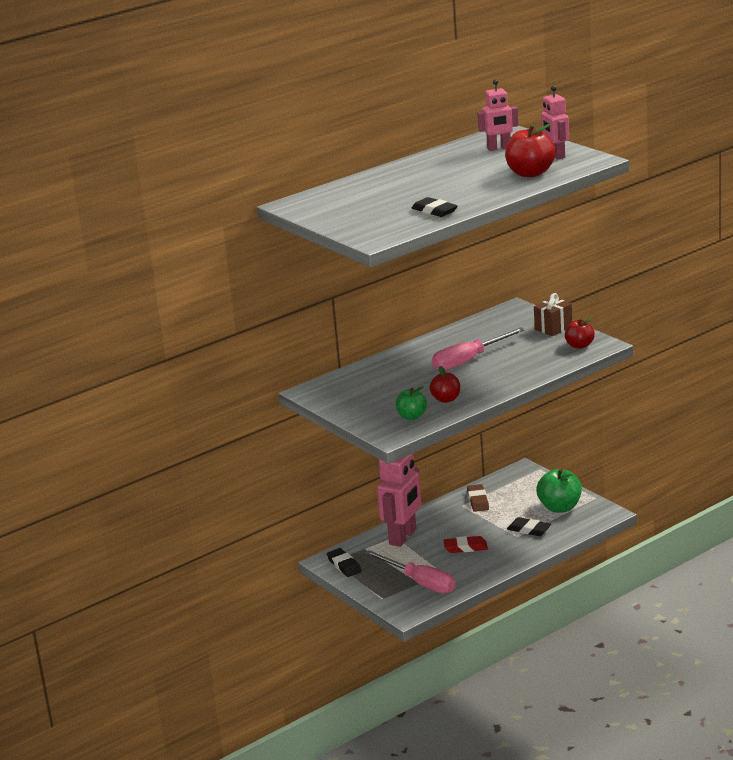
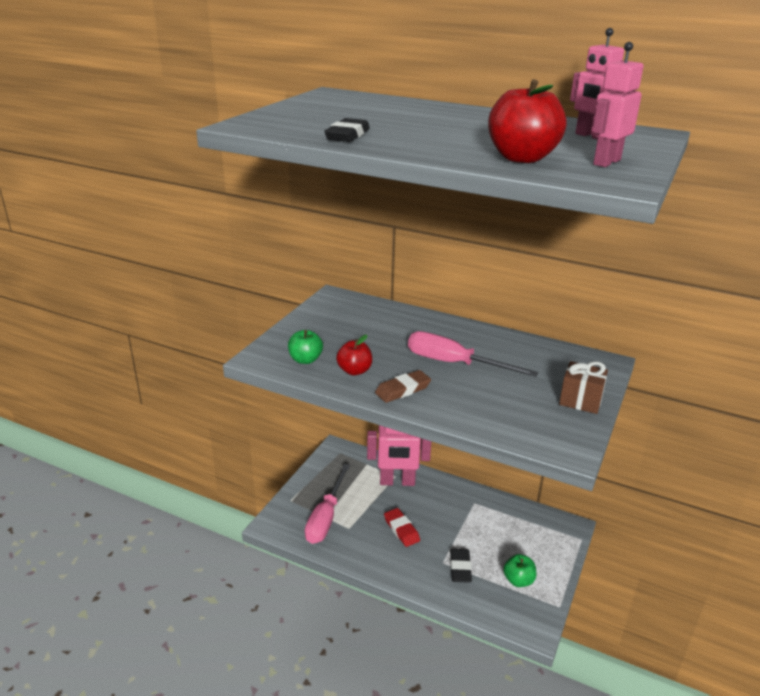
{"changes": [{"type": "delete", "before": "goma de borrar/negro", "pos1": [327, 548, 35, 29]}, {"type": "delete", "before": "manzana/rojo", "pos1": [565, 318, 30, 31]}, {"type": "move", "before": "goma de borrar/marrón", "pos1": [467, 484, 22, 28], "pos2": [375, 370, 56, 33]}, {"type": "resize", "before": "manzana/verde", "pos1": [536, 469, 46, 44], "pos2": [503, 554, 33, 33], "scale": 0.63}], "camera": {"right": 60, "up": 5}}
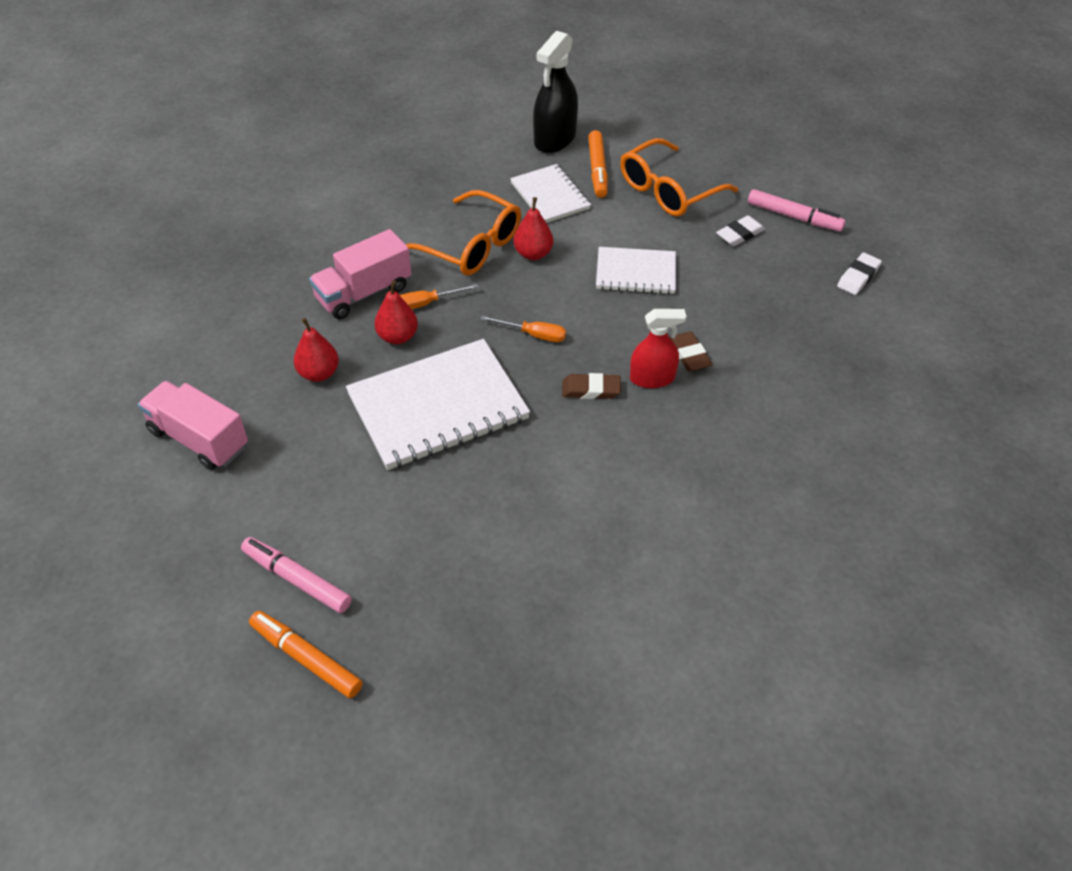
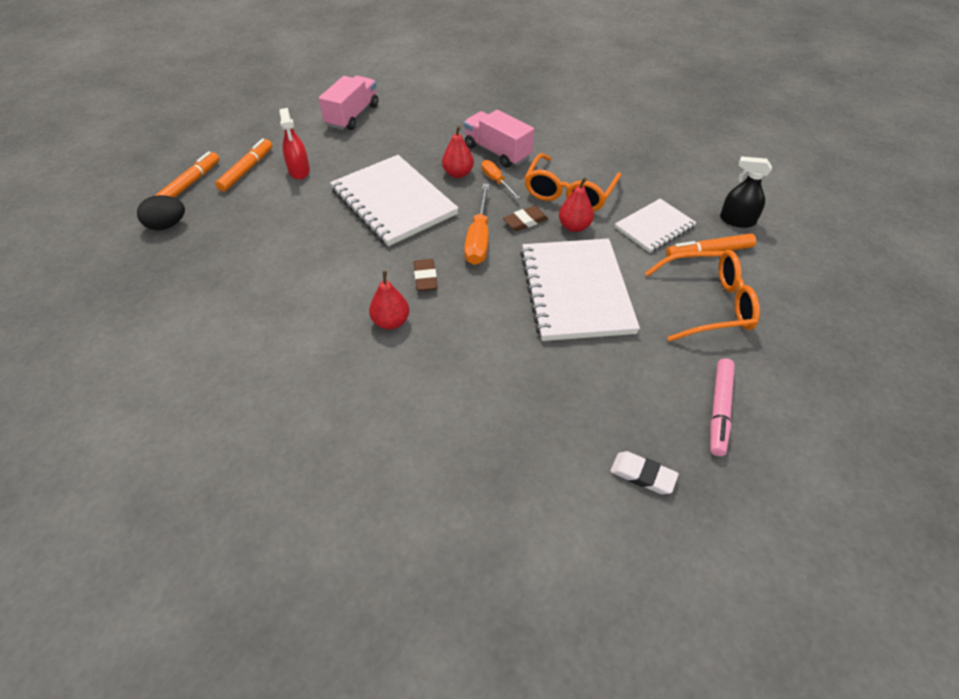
{"changes": [{"type": "delete", "before": "goma de borrar/blanco", "pos1": [716, 216, 49, 30]}, {"type": "insert", "after": "huevo/negro", "pos2": [137, 195, 48, 35]}, {"type": "move", "before": "pera/rojo", "pos1": [294, 318, 45, 64], "pos2": [369, 271, 40, 58]}, {"type": "move", "before": "pulverizador/rojo", "pos1": [630, 309, 56, 79], "pos2": [279, 108, 31, 71]}, {"type": "move", "before": "goma de borrar/marrón", "pos1": [669, 331, 44, 41], "pos2": [503, 206, 45, 25]}, {"type": "recolor", "before": "rotulador/rosa", "after": "rotulador/naranja", "pos1": [241, 537, 111, 76], "pos2": [215, 139, 57, 53]}, {"type": "rotate", "before": "gafas/naranja", "pos1": [620, 138, 119, 78], "pos2": [645, 250, 115, 92], "turn": 135}, {"type": "resize", "before": "destornillador/naranja", "pos1": [480, 316, 86, 26], "pos2": [464, 184, 25, 81], "scale": 1.64}, {"type": "resize", "before": "pulverizador/negro", "pos1": [533, 31, 45, 122], "pos2": [720, 156, 52, 72], "scale": 0.66}, {"type": "resize", "before": "cuaderno/blanco", "pos1": [596, 247, 80, 47], "pos2": [520, 239, 120, 102], "scale": 1.74}], "camera": {"right": 80, "up": 0}}
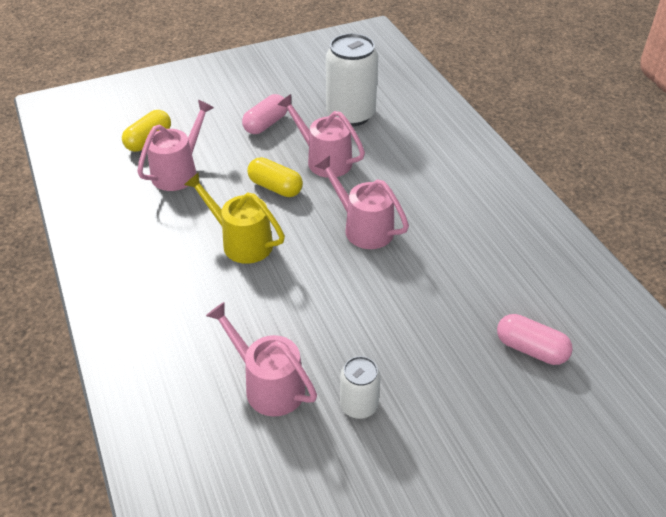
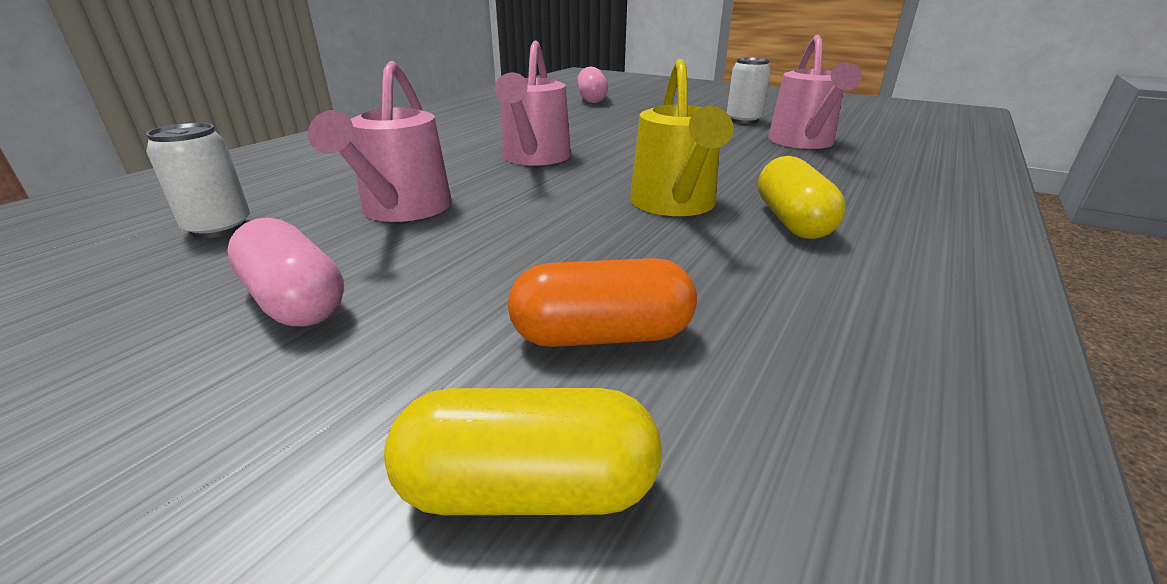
{"changes": [{"type": "move", "before": "cápsula/amarillo", "pos1": [247, 157, 56, 40], "pos2": [758, 156, 88, 83]}, {"type": "replace", "before": "regadera/rosa", "after": "cápsula/naranja", "pos1": [137, 100, 77, 91], "pos2": [508, 258, 189, 89]}, {"type": "rotate", "before": "cápsula/rosa", "pos1": [242, 94, 45, 40], "pos2": [227, 218, 117, 109], "turn": 45}, {"type": "resize", "before": "lata/blanco", "pos1": [326, 33, 52, 93], "pos2": [146, 123, 104, 115], "scale": 0.54}], "camera": {"right": -125, "up": -15}}
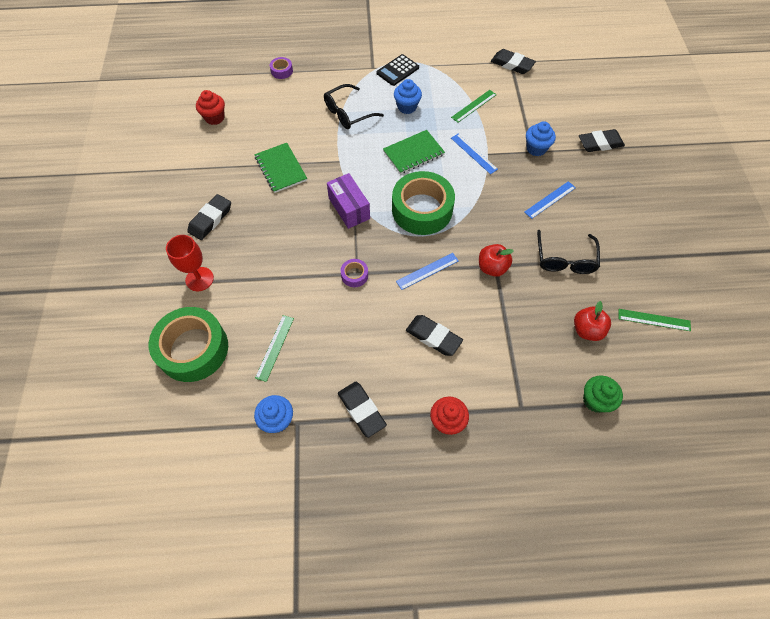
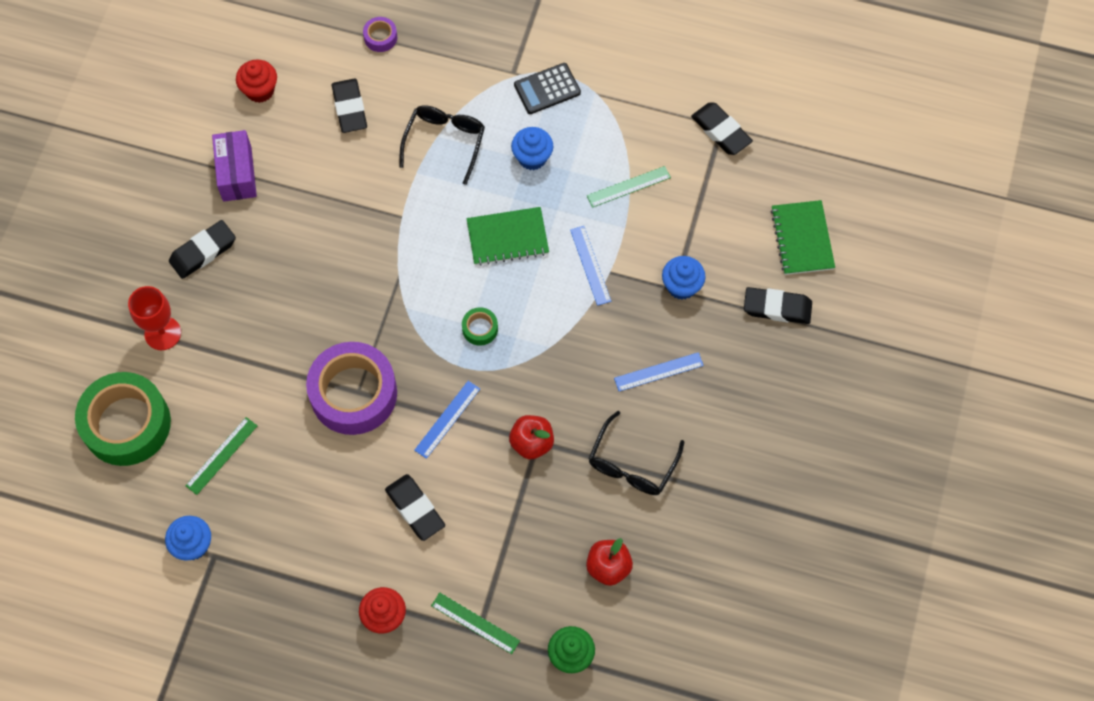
{"changes": [{"type": "move", "before": "cuaderno/verde", "pos1": [254, 143, 53, 50], "pos2": [771, 200, 64, 75]}, {"type": "move", "before": "caja/morado", "pos1": [327, 173, 43, 56], "pos2": [212, 130, 45, 72]}, {"type": "move", "before": "goma de borrar/negro", "pos1": [338, 382, 49, 56], "pos2": [332, 78, 35, 55]}, {"type": "move", "before": "regla/verde", "pos1": [619, 309, 72, 22], "pos2": [431, 592, 89, 62]}, {"type": "rotate", "before": "gafas/negro", "pos1": [324, 84, 60, 45], "pos2": [399, 105, 86, 80], "turn": 120}, {"type": "rotate", "before": "regla/azul", "pos1": [396, 253, 63, 37], "pos2": [414, 381, 66, 78], "turn": -45}, {"type": "resize", "before": "cinta adhesiva/morado", "pos1": [341, 259, 27, 28], "pos2": [306, 342, 91, 93], "scale": 2.39}, {"type": "resize", "before": "cinta adhesiva/verde", "pos1": [392, 171, 63, 64], "pos2": [462, 307, 36, 39], "scale": 0.42}], "camera": {"right": 20, "up": 5}}
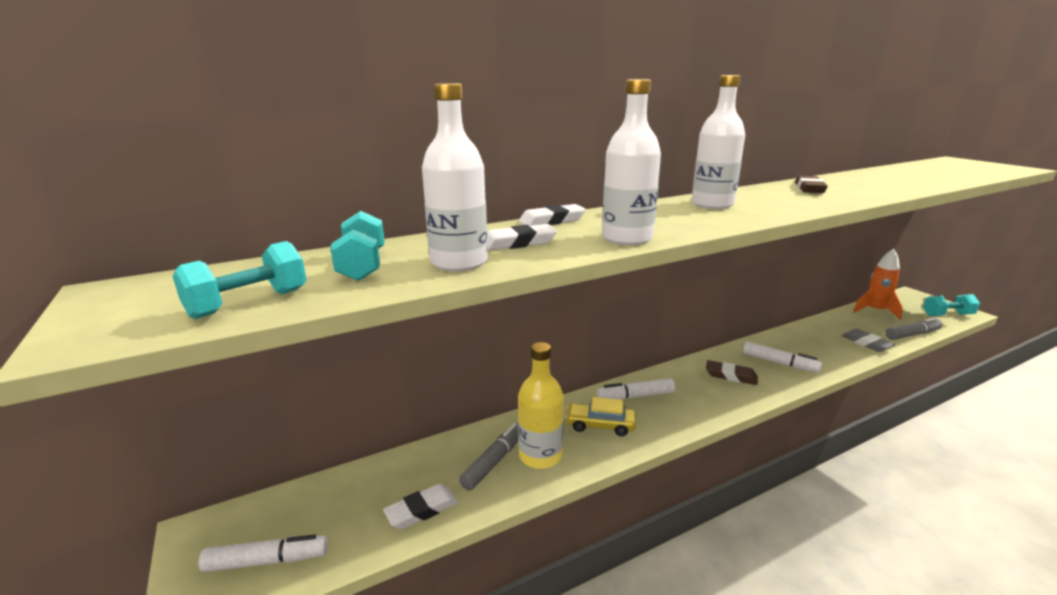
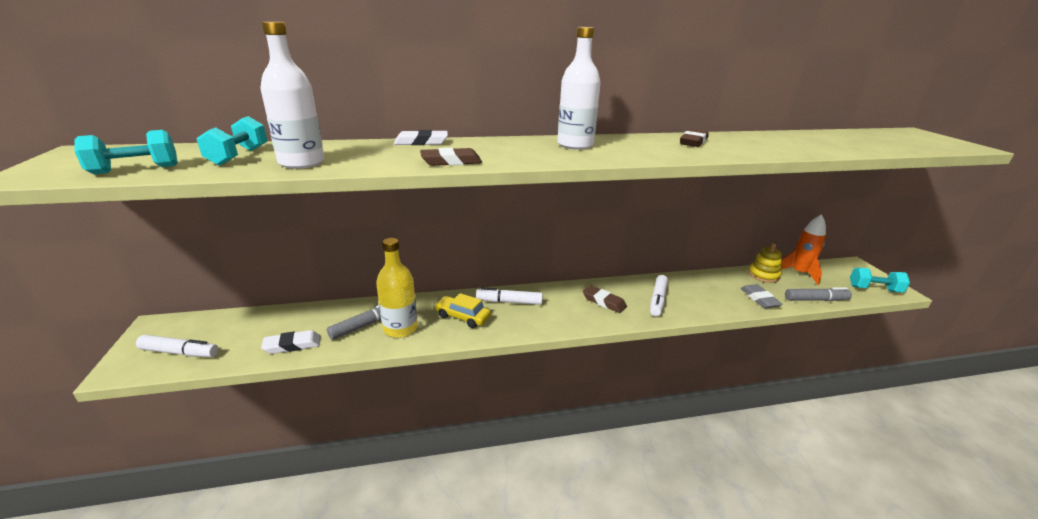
{"changes": [{"type": "delete", "before": "goma de borrar/blanco", "pos1": [487, 224, 70, 27]}, {"type": "insert", "after": "juguete apilable/amarillo", "pos2": [748, 243, 34, 40]}, {"type": "replace", "before": "botella/blanco", "after": "goma de borrar/marrón", "pos1": [602, 79, 59, 166], "pos2": [420, 148, 62, 18]}, {"type": "rotate", "before": "rotulador/blanco", "pos1": [743, 342, 79, 31], "pos2": [650, 275, 18, 41], "turn": 60}], "camera": {"right": 15, "up": 5}}
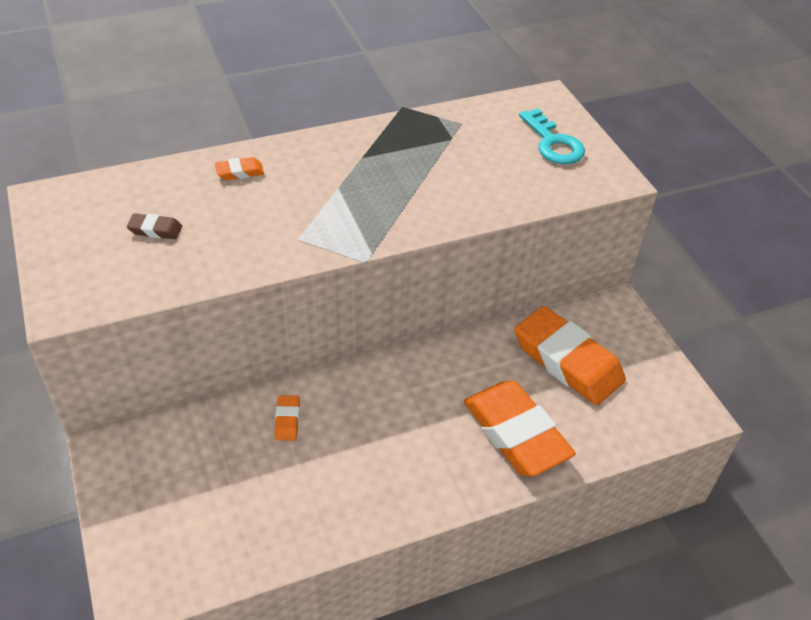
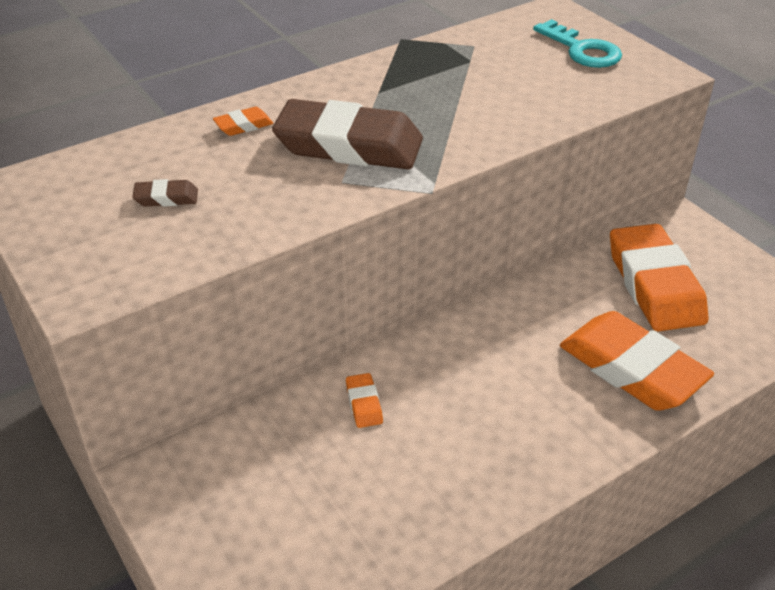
{"changes": [{"type": "insert", "after": "goma de borrar/marrón", "pos2": [272, 99, 151, 70]}, {"type": "rotate", "before": "goma de borrar/naranja", "pos1": [514, 306, 112, 99], "pos2": [610, 224, 99, 108], "turn": 45}], "camera": {"right": -10, "up": -5}}
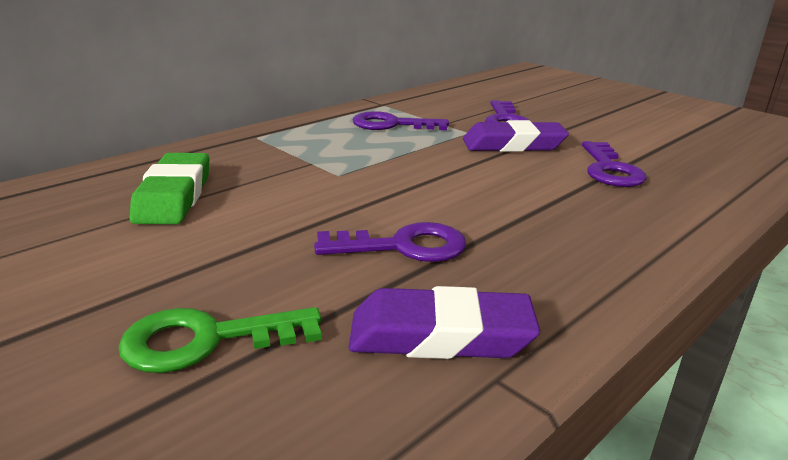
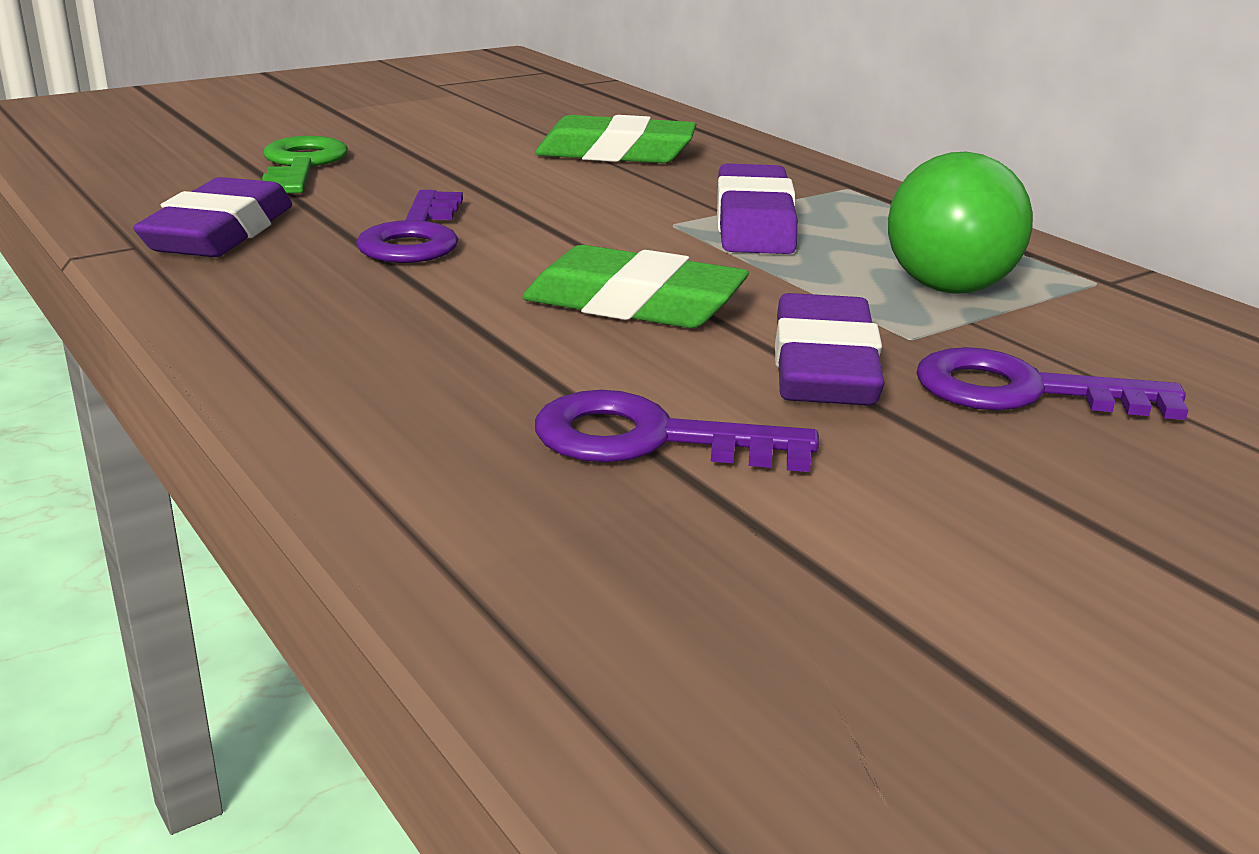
{"changes": [{"type": "insert", "after": "goma de borrar/verde", "pos2": [522, 245, 227, 83]}, {"type": "insert", "after": "goma de borrar/morado", "pos2": [717, 163, 80, 91]}, {"type": "replace", "before": "llave/morado", "after": "bombilla/verde", "pos1": [353, 111, 96, 19], "pos2": [888, 152, 145, 142]}], "camera": {"right": 100, "up": 0}}
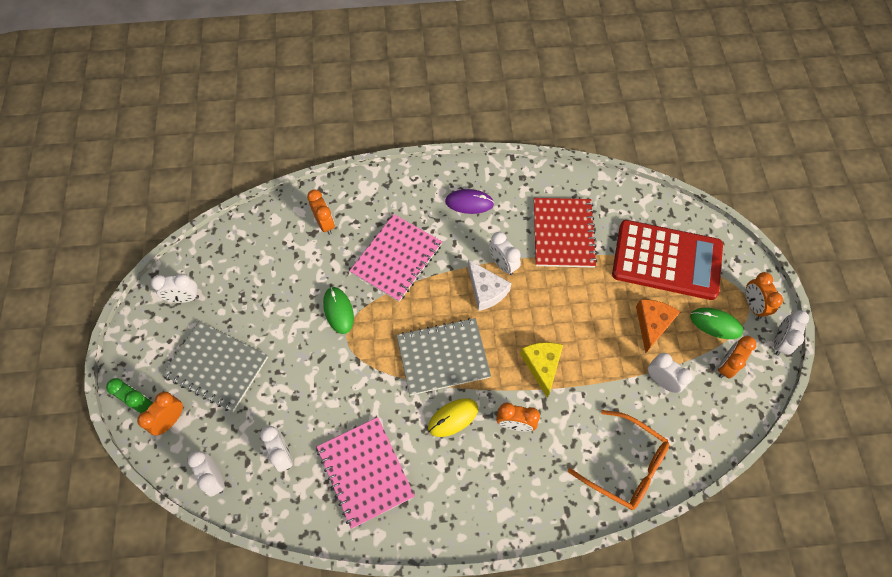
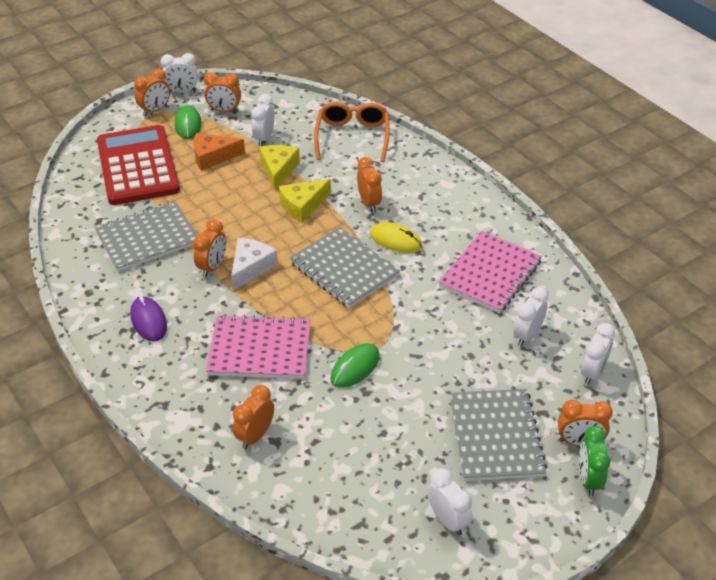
{"changes": [{"type": "insert", "after": "queso/amarillo", "pos2": [259, 145, 41, 45]}, {"type": "recolor", "before": "despertador/blanco", "after": "despertador/naranja", "pos1": [489, 232, 32, 43], "pos2": [193, 219, 33, 58]}, {"type": "recolor", "before": "cuaderno/rojo", "after": "cuaderno/gris", "pos1": [534, 198, 63, 70], "pos2": [94, 201, 103, 71]}], "camera": {"right": -120, "up": -20}}
